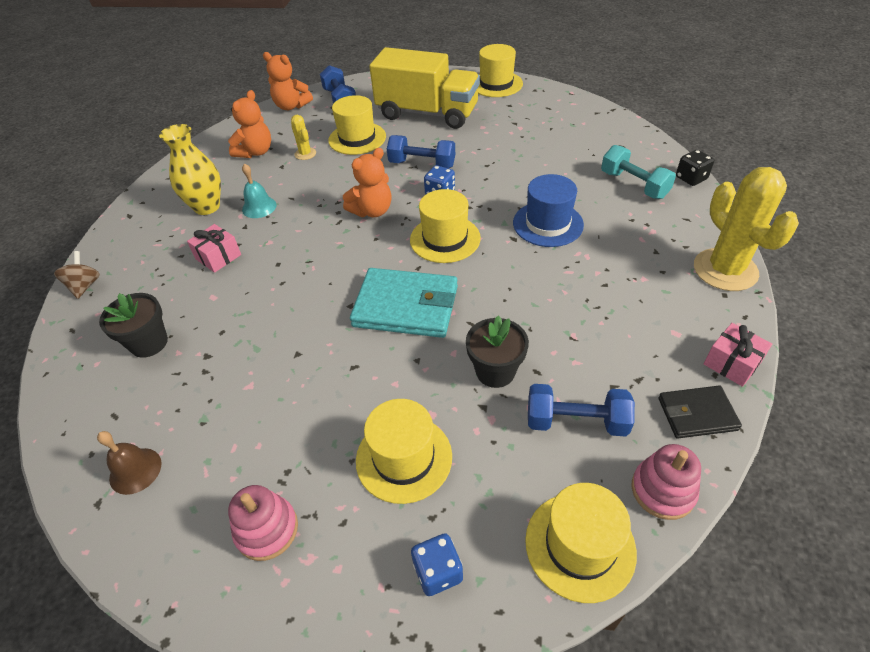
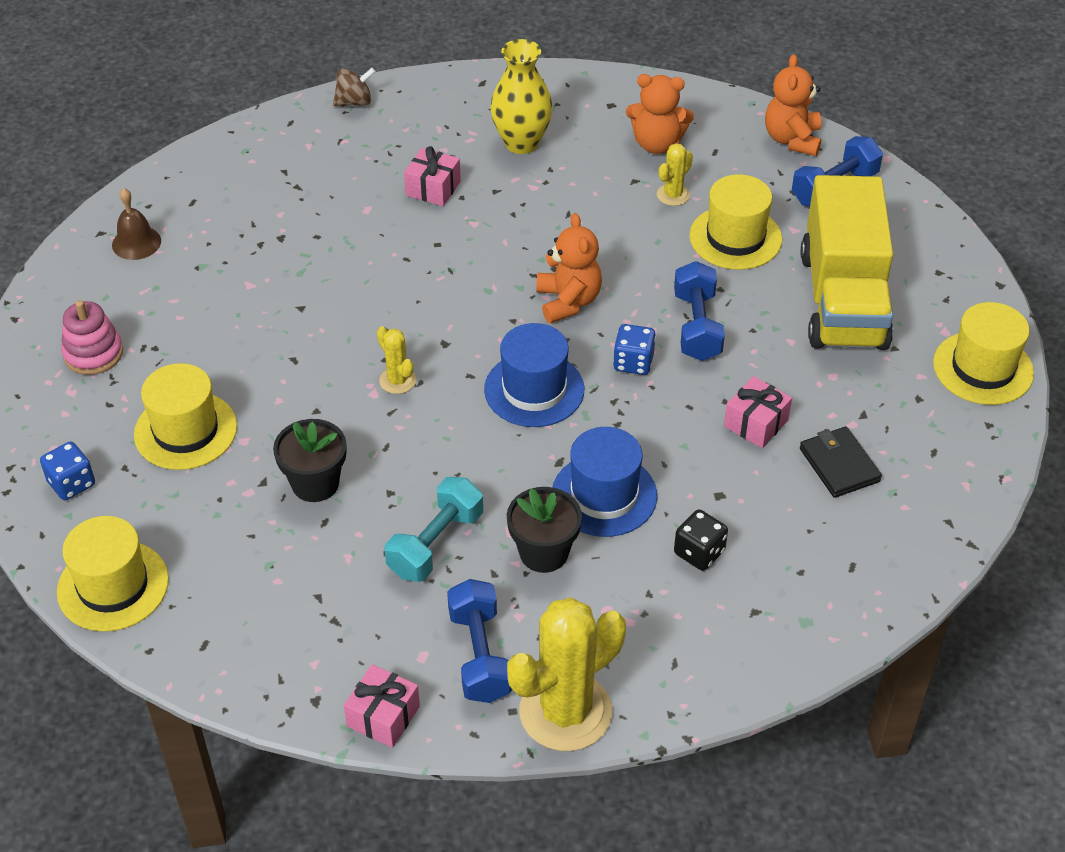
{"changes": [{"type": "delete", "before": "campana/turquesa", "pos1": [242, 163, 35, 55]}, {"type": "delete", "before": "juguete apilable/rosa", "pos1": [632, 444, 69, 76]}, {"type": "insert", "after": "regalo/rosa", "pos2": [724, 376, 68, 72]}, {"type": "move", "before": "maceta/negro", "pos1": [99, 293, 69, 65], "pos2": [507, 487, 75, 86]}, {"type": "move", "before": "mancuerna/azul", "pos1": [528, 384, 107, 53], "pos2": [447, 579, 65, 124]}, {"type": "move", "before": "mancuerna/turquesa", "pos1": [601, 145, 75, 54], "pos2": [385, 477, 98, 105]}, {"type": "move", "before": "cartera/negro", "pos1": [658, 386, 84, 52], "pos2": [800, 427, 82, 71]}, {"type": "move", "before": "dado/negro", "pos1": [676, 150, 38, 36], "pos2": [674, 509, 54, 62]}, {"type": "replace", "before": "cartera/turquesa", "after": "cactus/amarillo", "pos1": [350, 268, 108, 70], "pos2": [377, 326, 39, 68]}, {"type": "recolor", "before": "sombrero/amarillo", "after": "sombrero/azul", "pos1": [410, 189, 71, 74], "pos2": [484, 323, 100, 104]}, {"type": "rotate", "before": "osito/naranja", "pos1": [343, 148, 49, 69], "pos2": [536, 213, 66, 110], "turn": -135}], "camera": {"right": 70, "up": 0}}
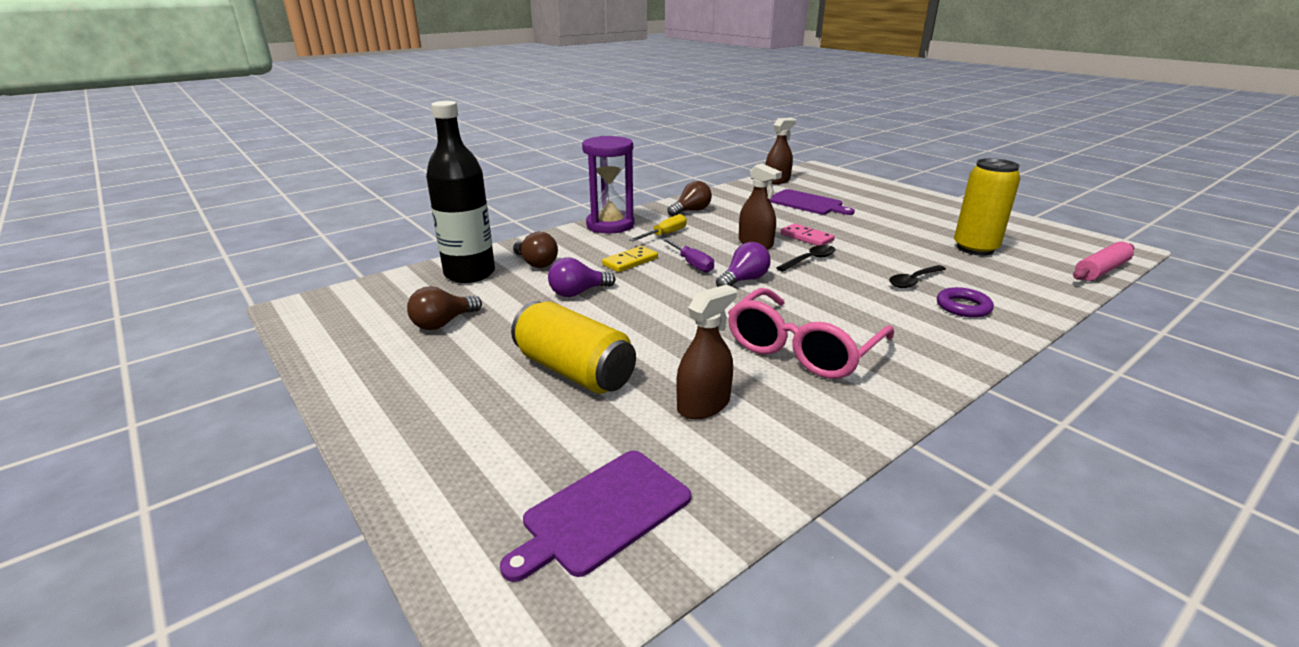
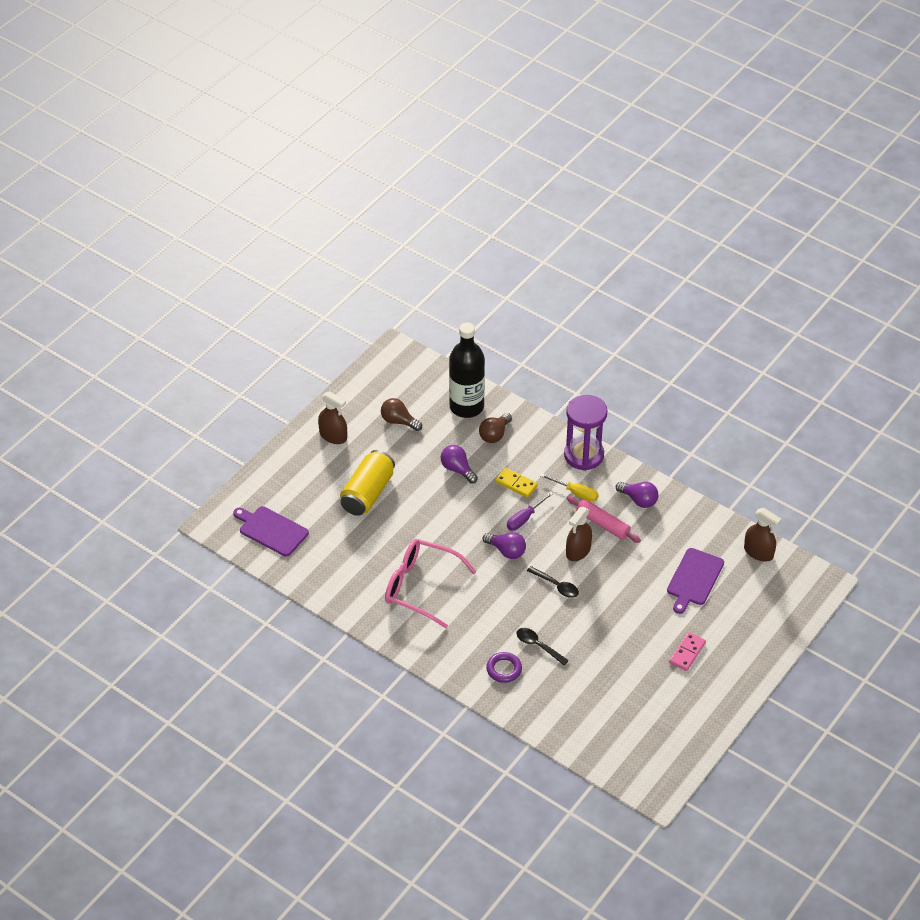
{"changes": [{"type": "delete", "before": "lata/amarillo", "pos1": [954, 158, 66, 97]}, {"type": "move", "before": "pulverizador/marrón", "pos1": [676, 284, 61, 135], "pos2": [318, 391, 29, 53]}, {"type": "move", "before": "ficha de dominó/rosa", "pos1": [781, 223, 54, 23], "pos2": [669, 632, 37, 39]}, {"type": "move", "before": "rodillo/rosa", "pos1": [1073, 242, 61, 39], "pos2": [567, 496, 74, 47]}, {"type": "recolor", "before": "bombilla/marrón", "after": "bombilla/morado", "pos1": [667, 181, 45, 36], "pos2": [616, 482, 43, 26]}], "camera": {"right": 75, "up": 20}}
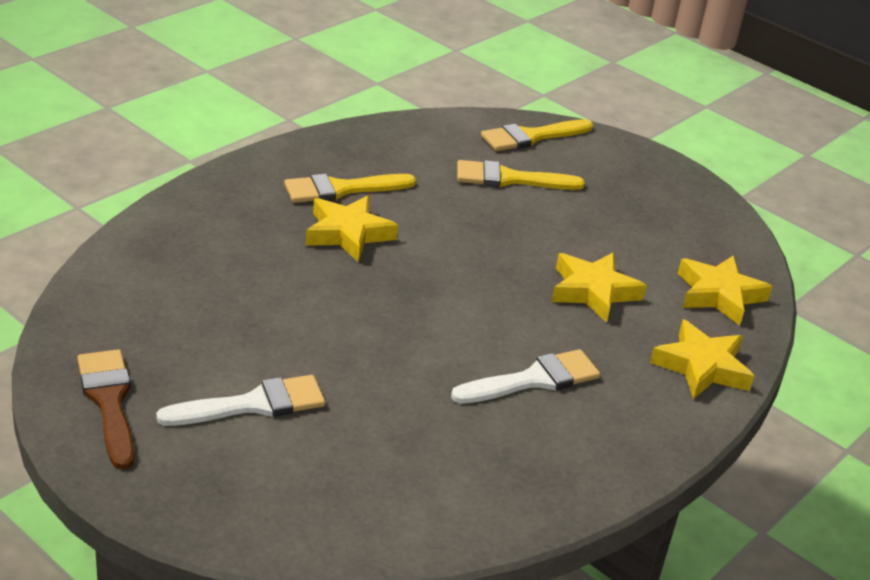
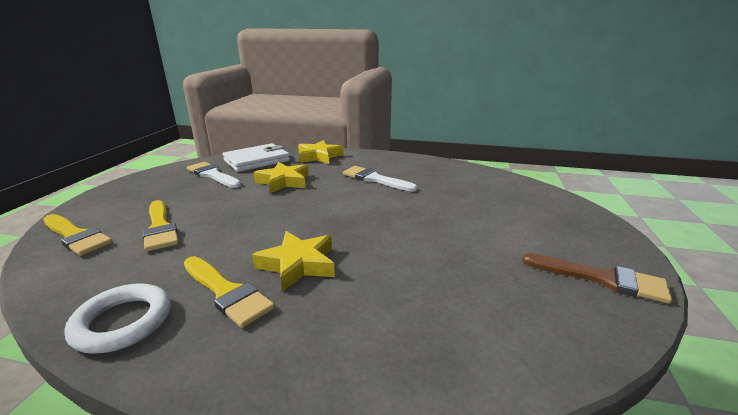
{"changes": [{"type": "insert", "after": "anillo/blanco", "pos2": [65, 283, 106, 71]}, {"type": "move", "before": "pincel/blanco", "pos1": [156, 375, 169, 51], "pos2": [187, 162, 54, 26]}, {"type": "replace", "before": "estrella/amarillo", "after": "cartera/blanco", "pos1": [678, 255, 95, 71], "pos2": [223, 143, 67, 29]}, {"type": "rotate", "before": "pincel/marrón", "pos1": [77, 349, 58, 121], "pos2": [522, 253, 150, 51], "turn": -105}], "camera": {"right": -115, "up": -10}}
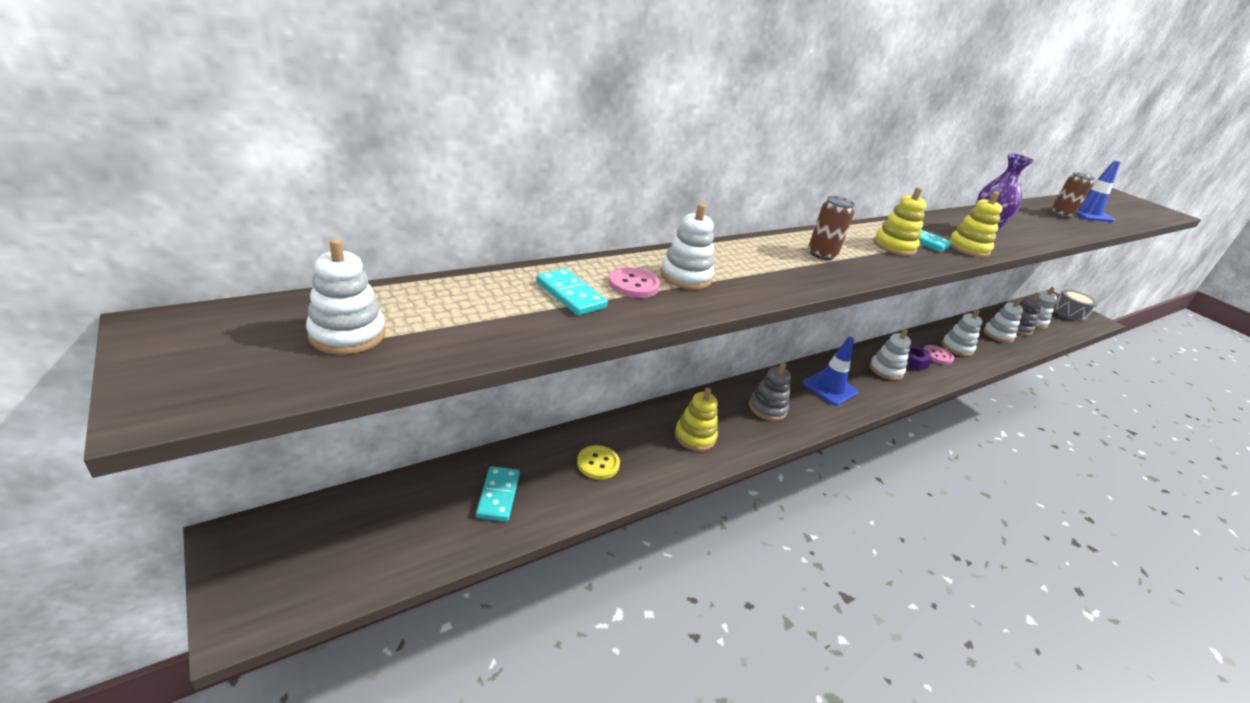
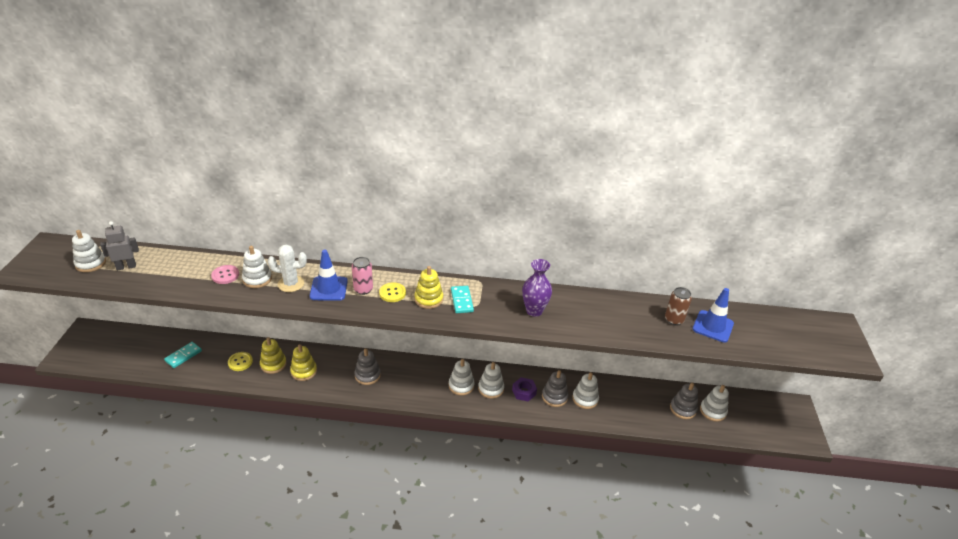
{"changes": [{"type": "delete", "before": "ficha de dominó/turquesa", "pos1": [536, 268, 72, 47]}, {"type": "delete", "before": "tambor/gris", "pos1": [1053, 289, 45, 33]}, {"type": "insert", "after": "robot/gris", "pos2": [100, 221, 39, 49]}, {"type": "insert", "after": "cactus/blanco", "pos2": [268, 244, 39, 48]}, {"type": "insert", "after": "botón/amarillo", "pos2": [379, 282, 27, 20]}, {"type": "move", "before": "cono de tráfico/azul", "pos1": [803, 337, 55, 69], "pos2": [310, 250, 38, 51]}, {"type": "move", "before": "juguete apilable/amarillo", "pos1": [949, 192, 54, 65], "pos2": [260, 337, 27, 37]}, {"type": "move", "before": "juguete apilable/blanco", "pos1": [983, 298, 40, 45], "pos2": [449, 359, 26, 36]}, {"type": "replace", "before": "botón/rosa", "after": "juguete apilable/gris", "pos1": [924, 345, 30, 20], "pos2": [542, 370, 26, 37]}, {"type": "recolor", "before": "lata/marrón", "after": "lata/rosa", "pos1": [809, 196, 46, 64], "pos2": [352, 257, 21, 38]}], "camera": {"right": 40, "up": 5}}
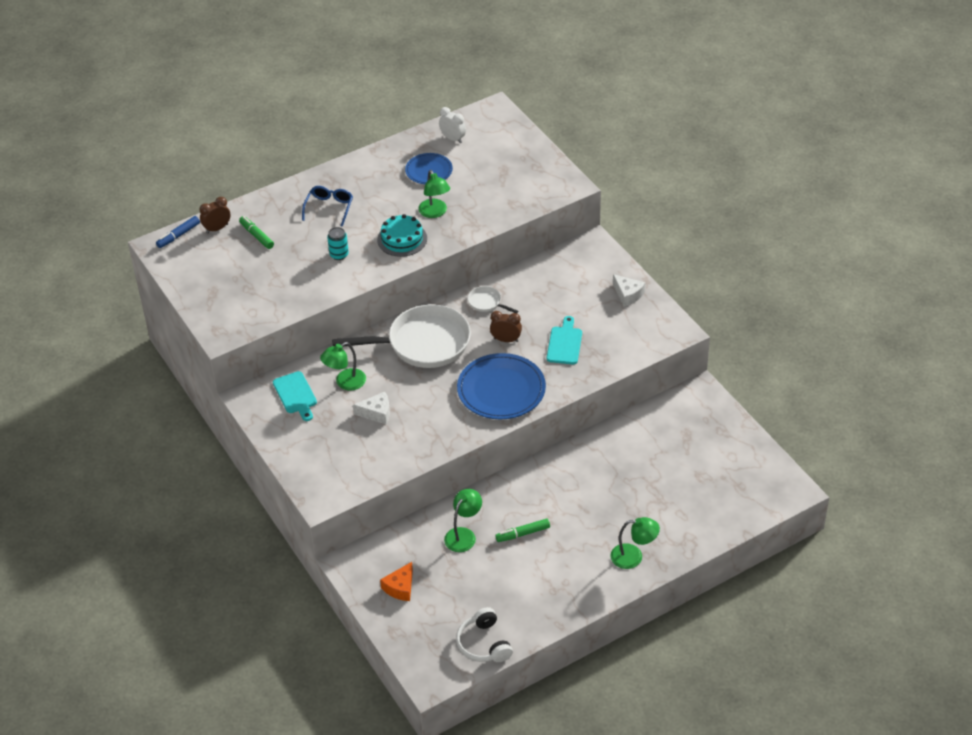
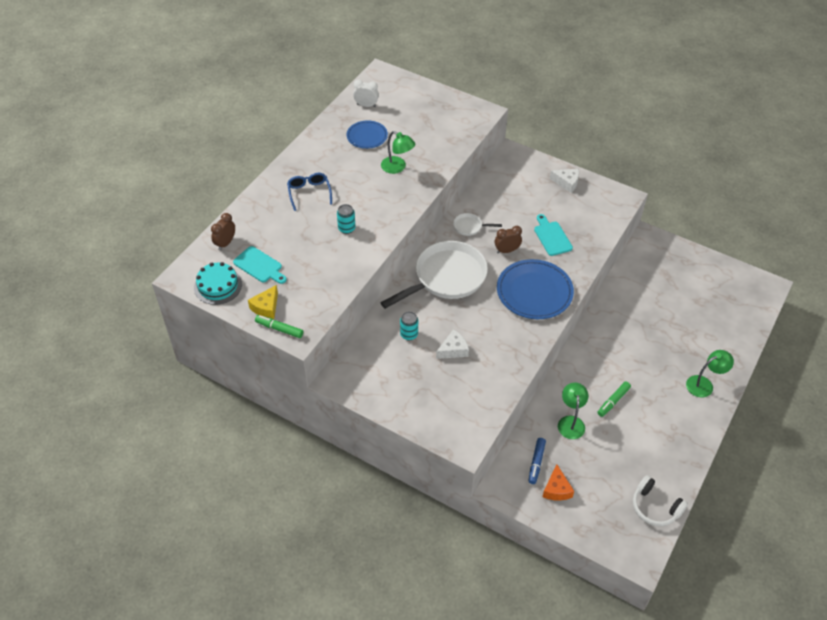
{"changes": [{"type": "insert", "after": "queso/amarillo", "pos2": [248, 285, 30, 34]}, {"type": "move", "before": "rotulador/azul", "pos1": [156, 216, 44, 32], "pos2": [529, 438, 17, 46]}, {"type": "move", "before": "rotulador/verde", "pos1": [239, 216, 35, 33], "pos2": [255, 315, 48, 23]}, {"type": "move", "before": "tabla de cortar/turquesa", "pos1": [273, 371, 44, 50], "pos2": [233, 246, 54, 38]}, {"type": "move", "before": "tarta/turquesa", "pos1": [377, 214, 50, 43], "pos2": [194, 262, 48, 43]}, {"type": "replace", "before": "lámpara/verde", "after": "lata/turquesa", "pos1": [320, 342, 46, 48], "pos2": [400, 311, 18, 29]}], "camera": {"right": -30, "up": 5}}
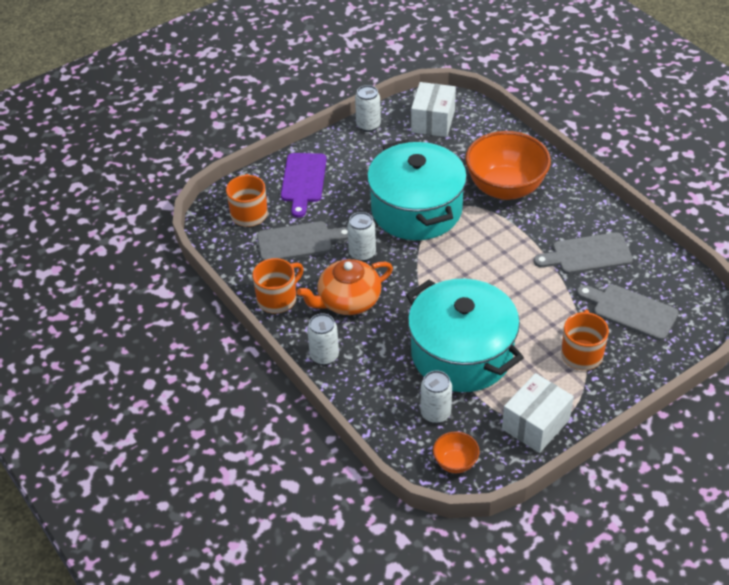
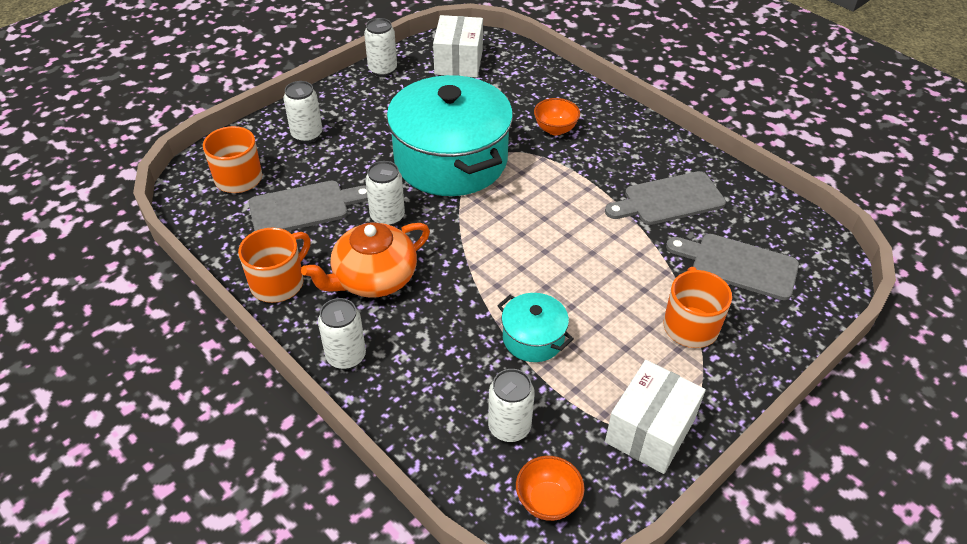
{"changes": [{"type": "replace", "before": "tabla de cortar/morado", "after": "lata/blanco", "pos1": [281, 153, 46, 65], "pos2": [284, 81, 38, 62]}, {"type": "resize", "before": "olla/turquesa", "pos1": [406, 279, 118, 113], "pos2": [497, 293, 77, 69], "scale": 0.45}, {"type": "resize", "before": "cuenco/naranja", "pos1": [465, 131, 86, 69], "pos2": [534, 98, 46, 37], "scale": 0.45}], "camera": {"right": -10, "up": 0}}
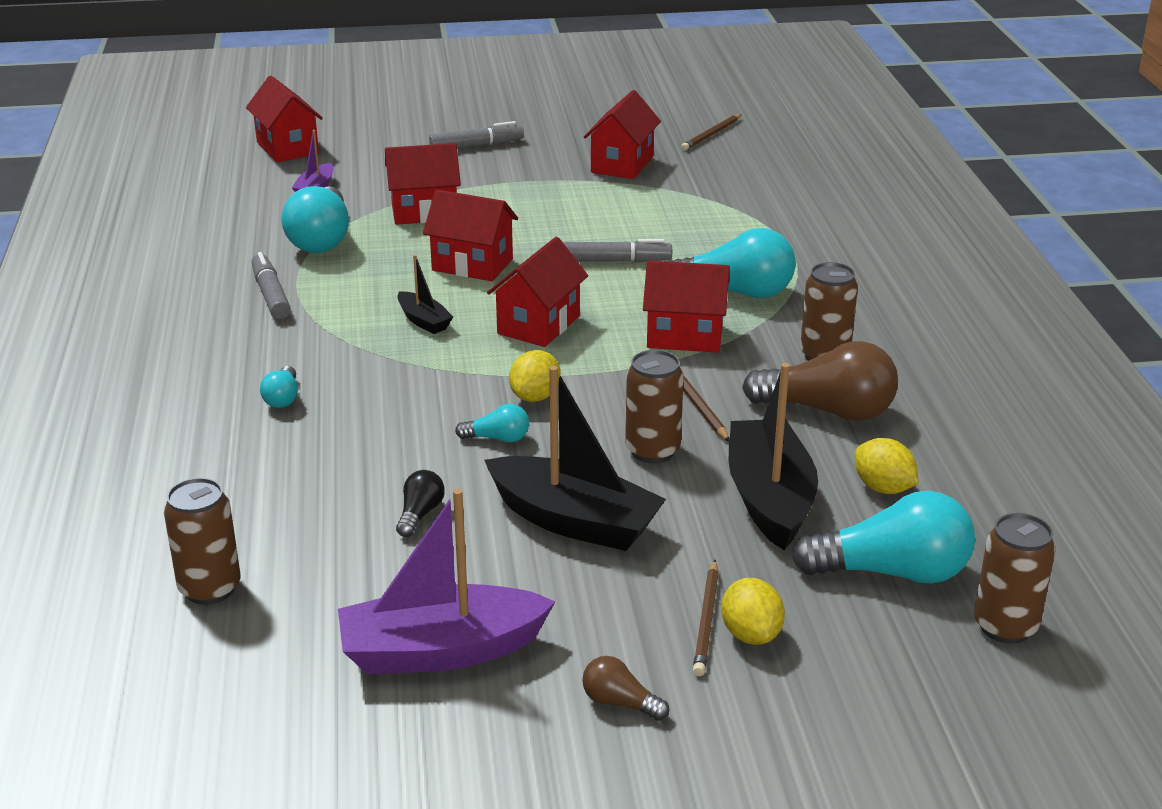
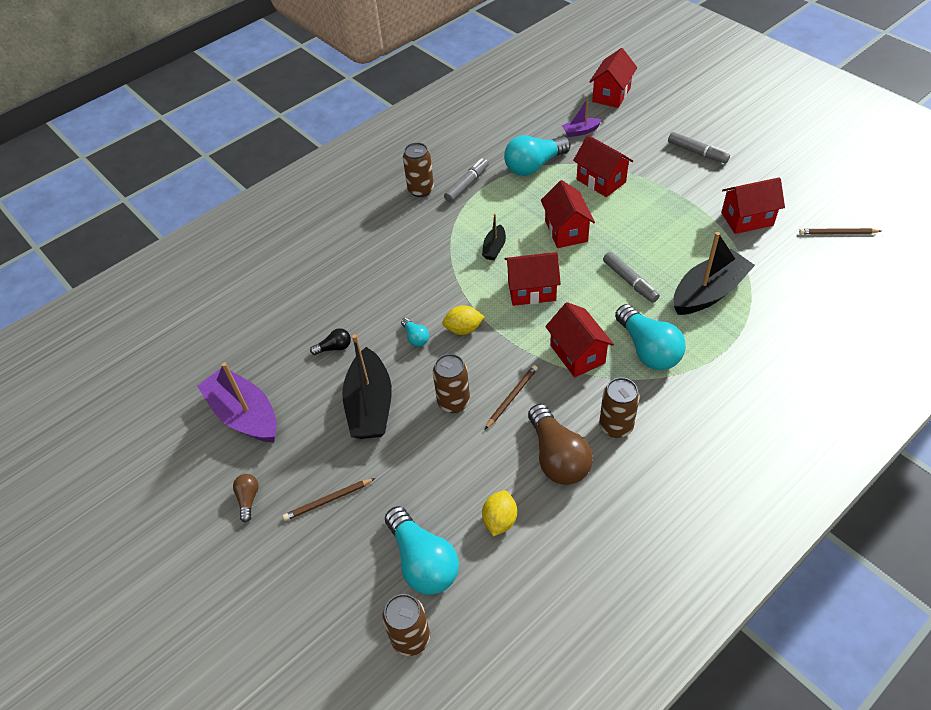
{"changes": [{"type": "delete", "before": "bombilla/turquesa", "pos1": [260, 366, 38, 42]}, {"type": "delete", "before": "limón/amarillo", "pos1": [722, 578, 63, 67]}, {"type": "move", "before": "lata/marrón", "pos1": [164, 478, 77, 127], "pos2": [403, 142, 31, 55]}, {"type": "move", "before": "barco/negro", "pos1": [729, 363, 89, 187], "pos2": [674, 232, 81, 83]}], "camera": {"right": 60, "up": 20}}
